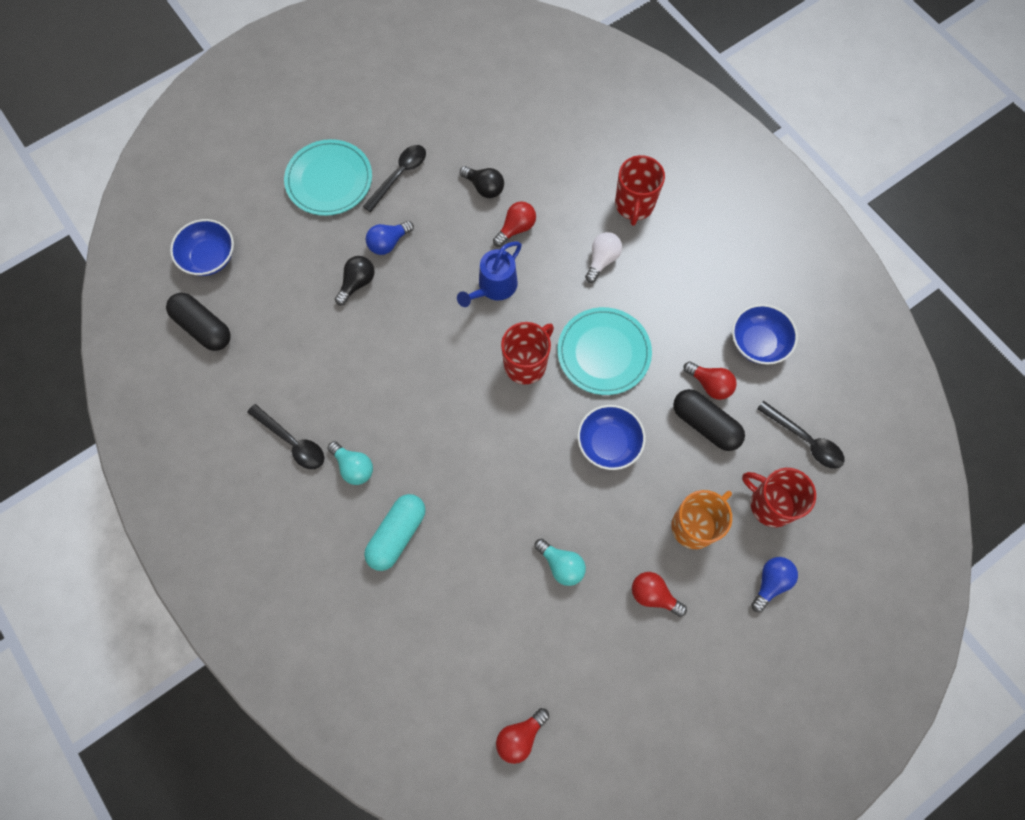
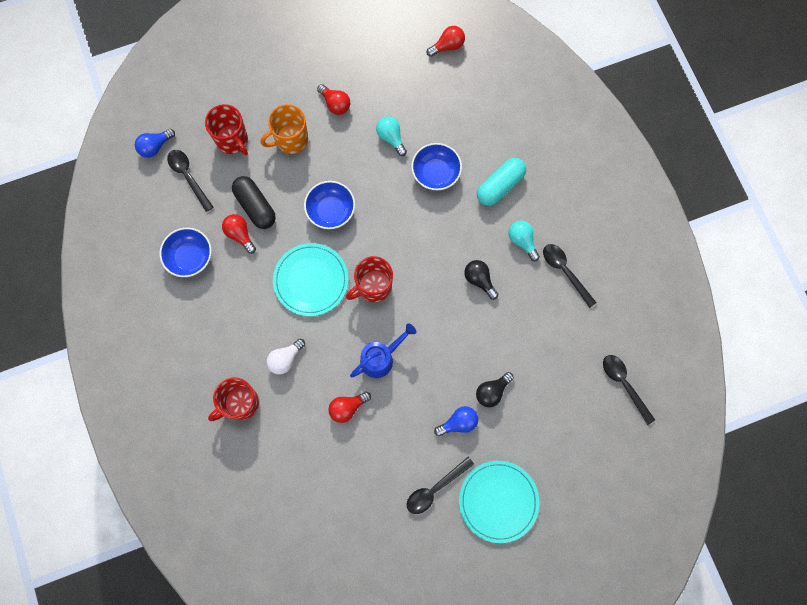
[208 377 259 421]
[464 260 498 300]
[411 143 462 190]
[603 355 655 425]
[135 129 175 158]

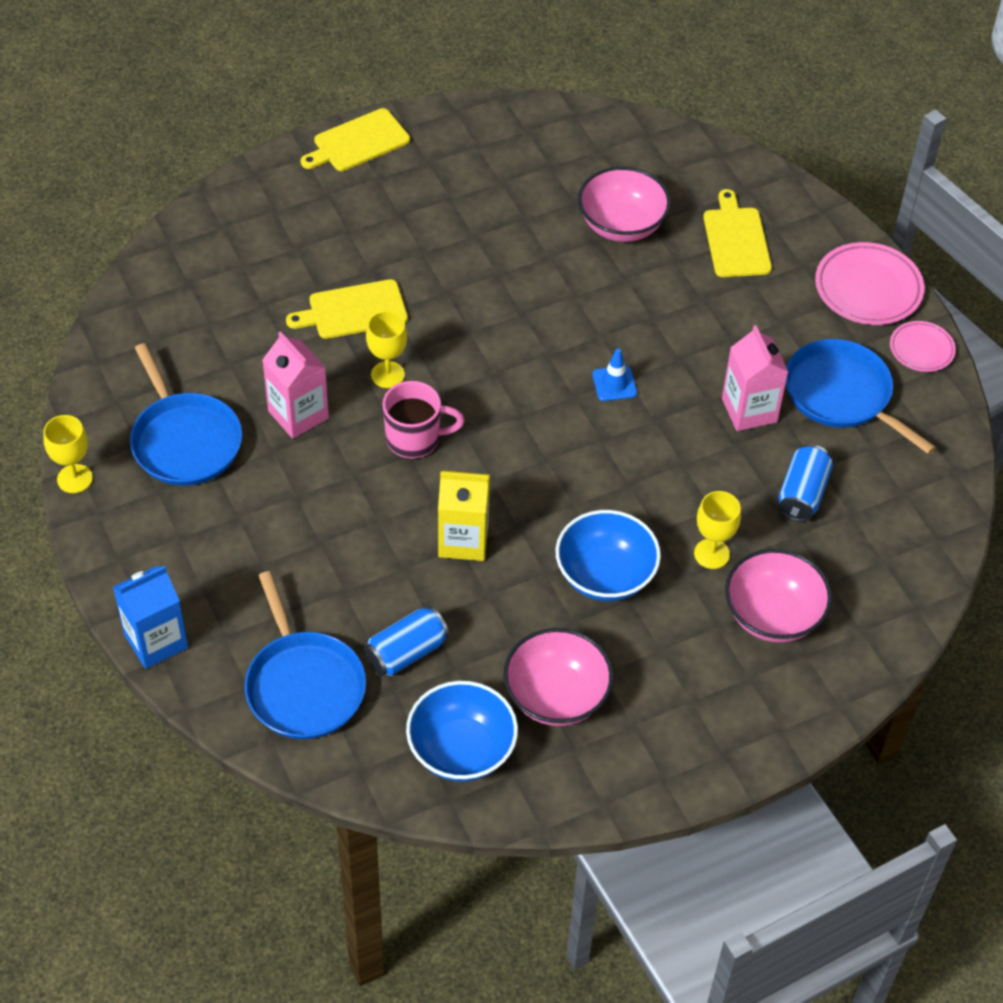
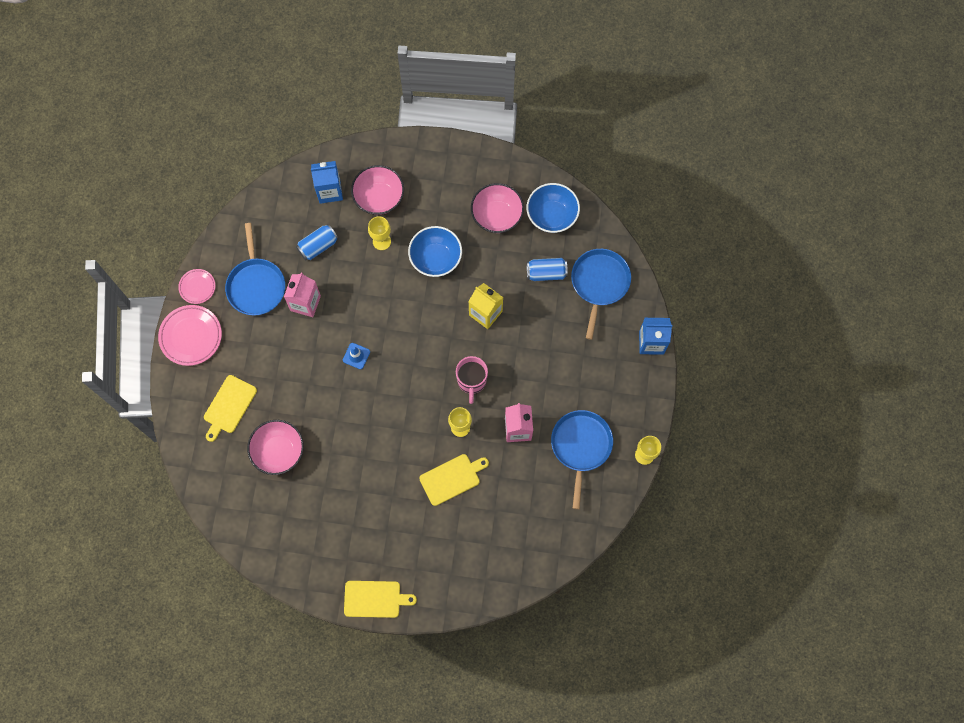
[419 454 489 506]
[456 356 488 404]
[311 161 343 204]

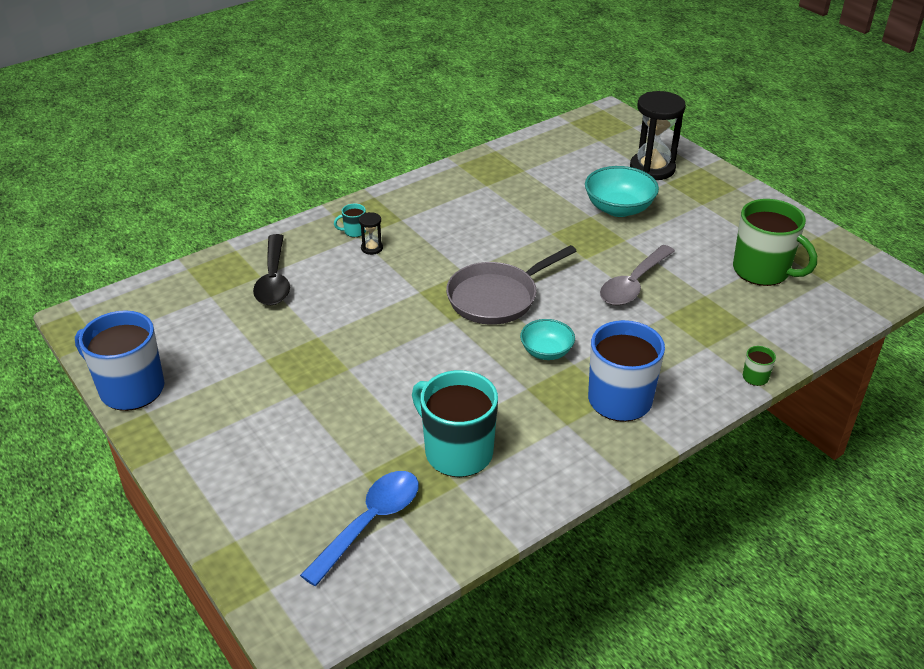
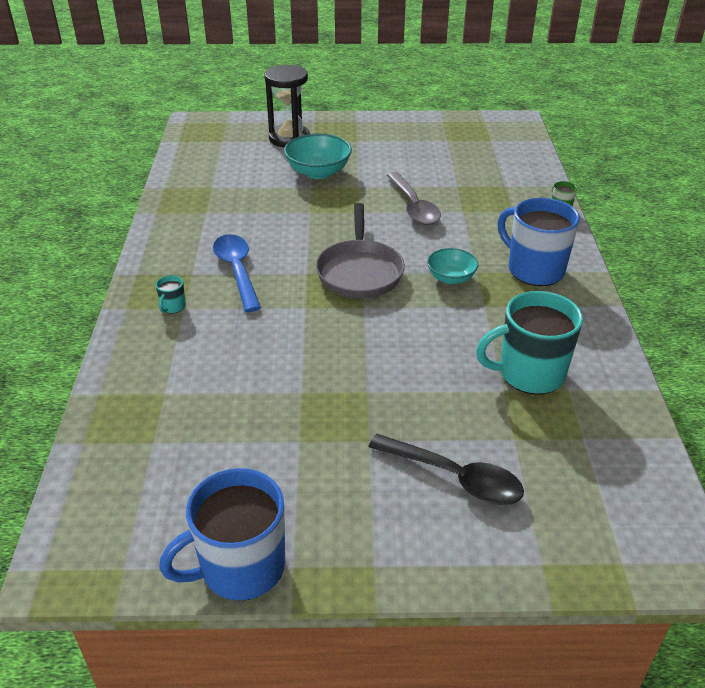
[733 199 817 286] (first image)
[359 212 383 255] (first image)
[368 434 524 505]
[213 234 261 312]

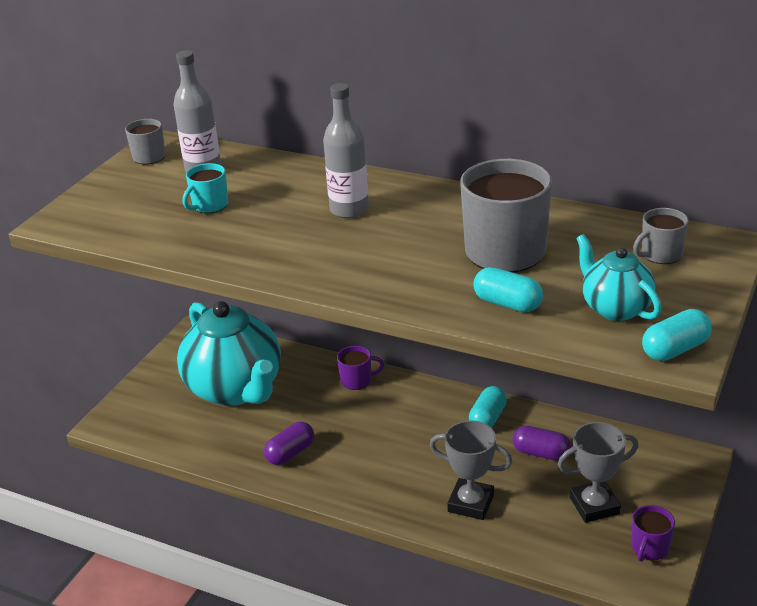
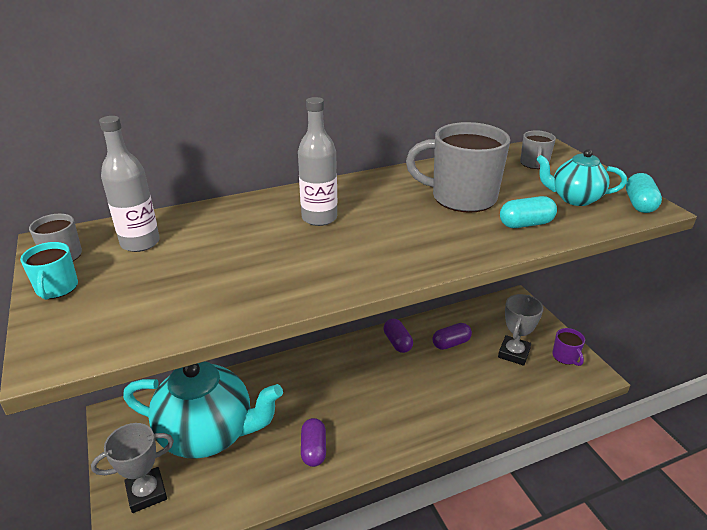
[20 242 78 300]
[337 346 385 390] (first image)
[384 318 413 353]
[91 423 174 513]

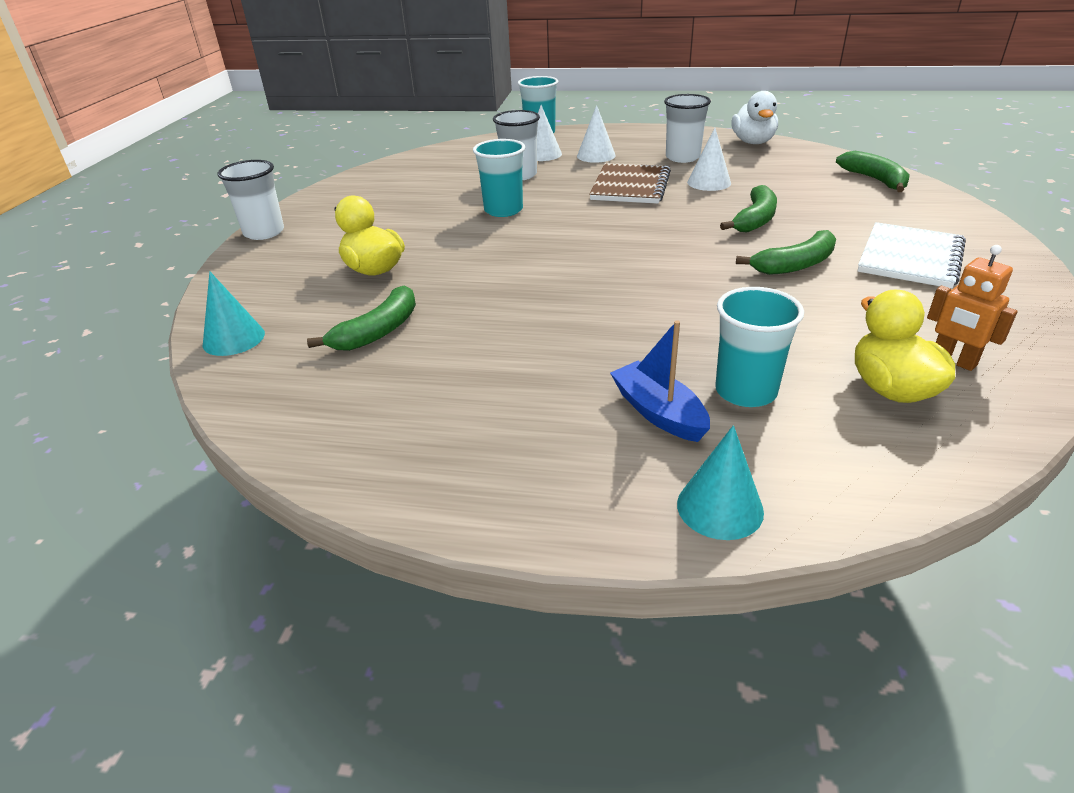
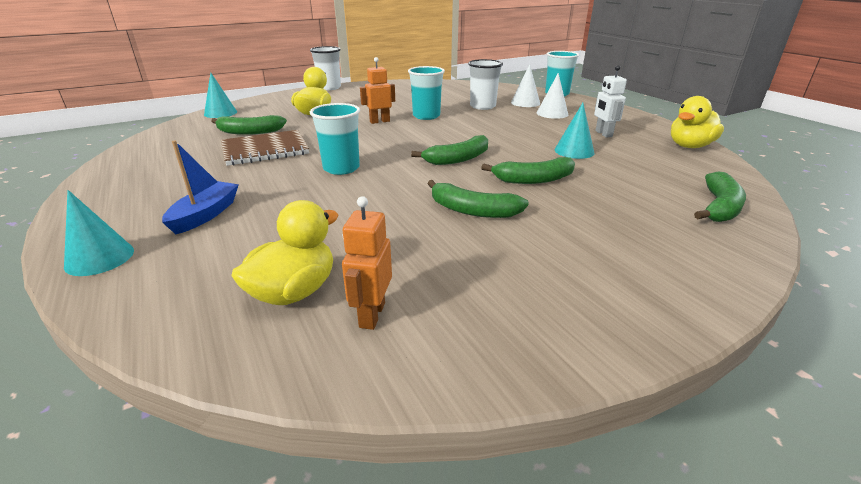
[671 96 724 148]
[594 65 627 138]
[555 103 594 159]
[221 130 309 166]
[858 222 966 288] (first image)
[310 103 360 175]
[360 57 395 124]
[411 135 488 165]

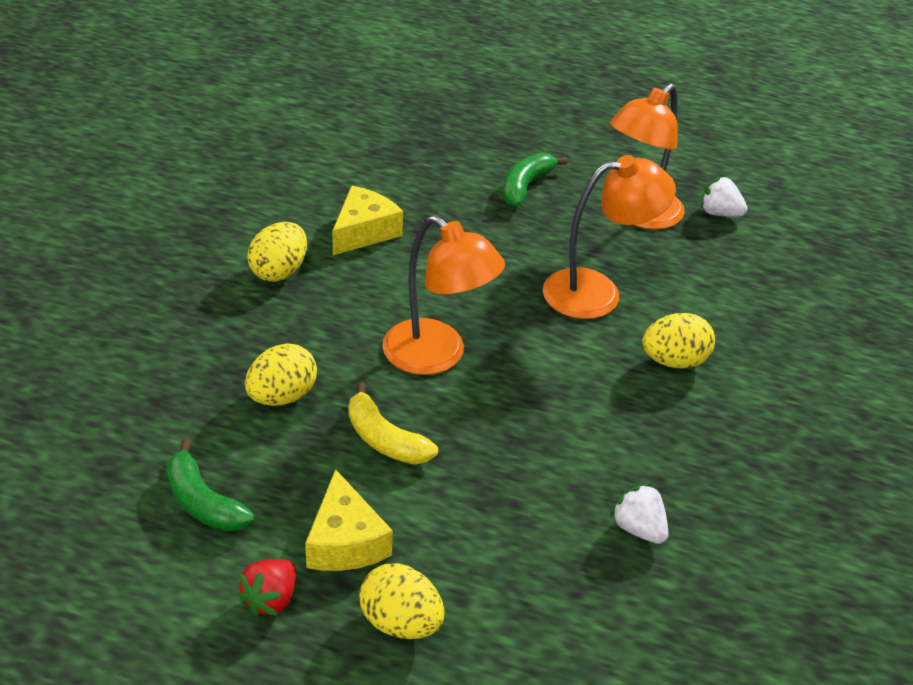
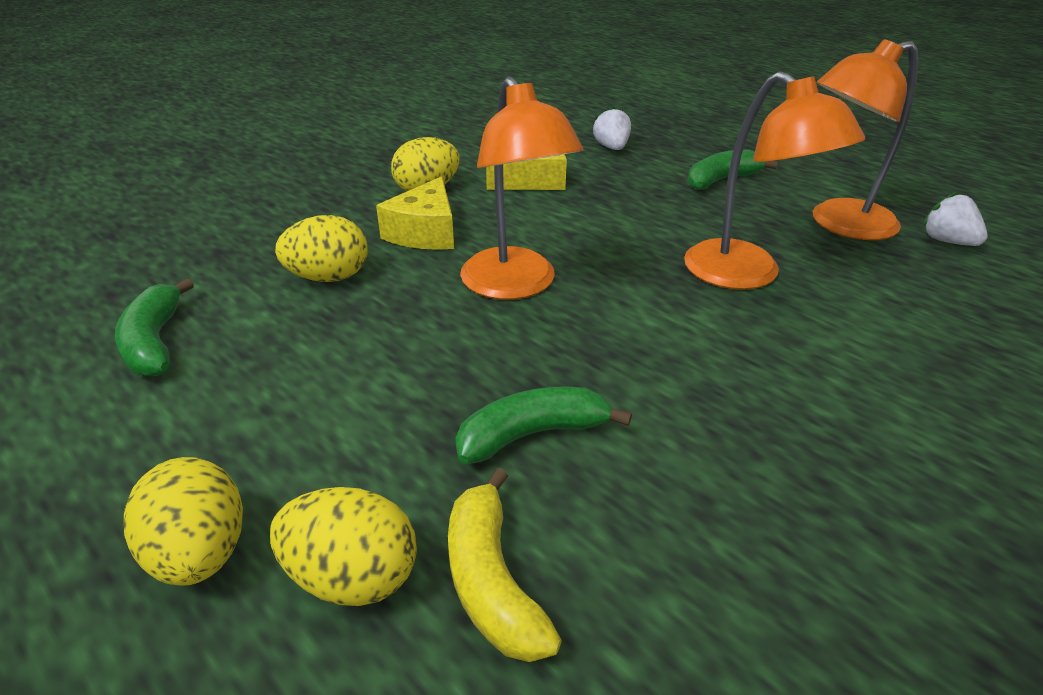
[684 71 865 290]
[270 487 417 606]
[448 468 562 662]
[376 176 454 250]
[593 106 631 150]
[237 559 296 616] (first image)
[455 386 632 464]

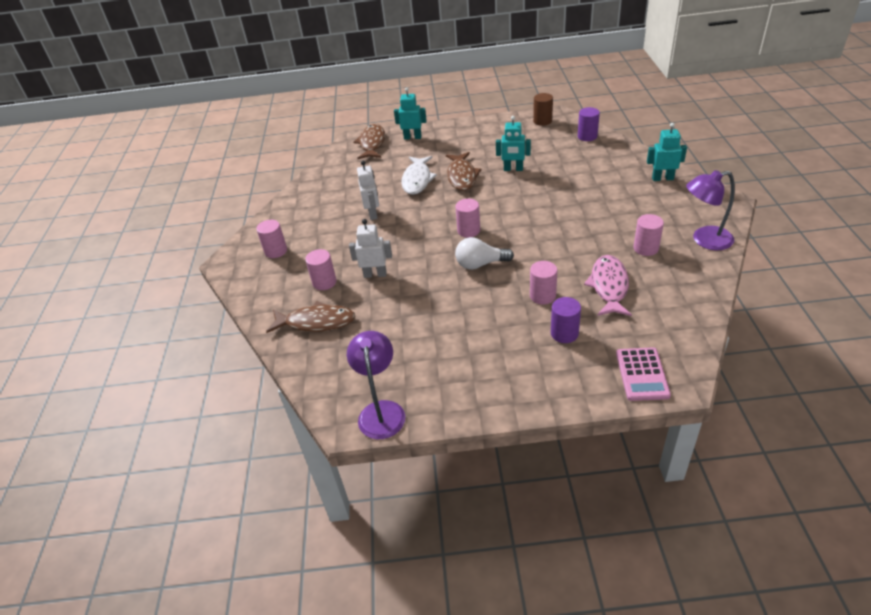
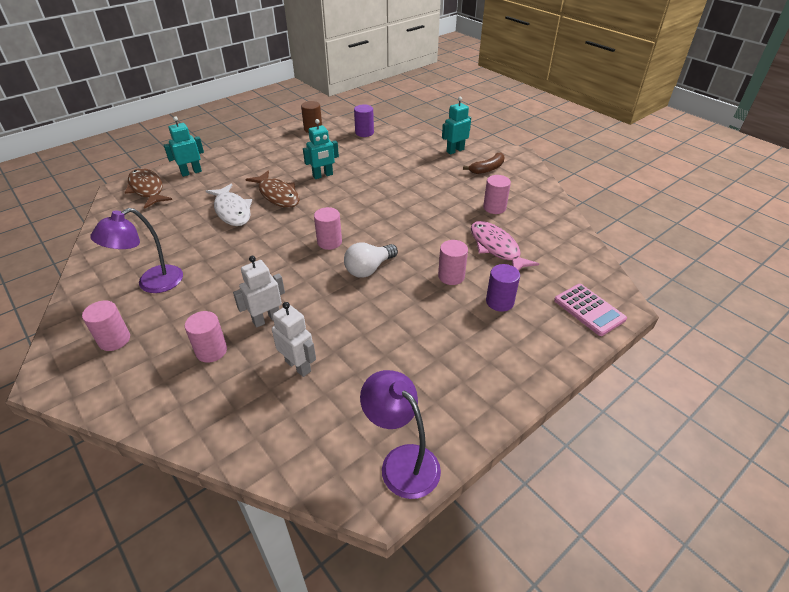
[272 302 316 377]
[90 208 183 293]
[266 301 355 333] (first image)
[463 153 505 174]

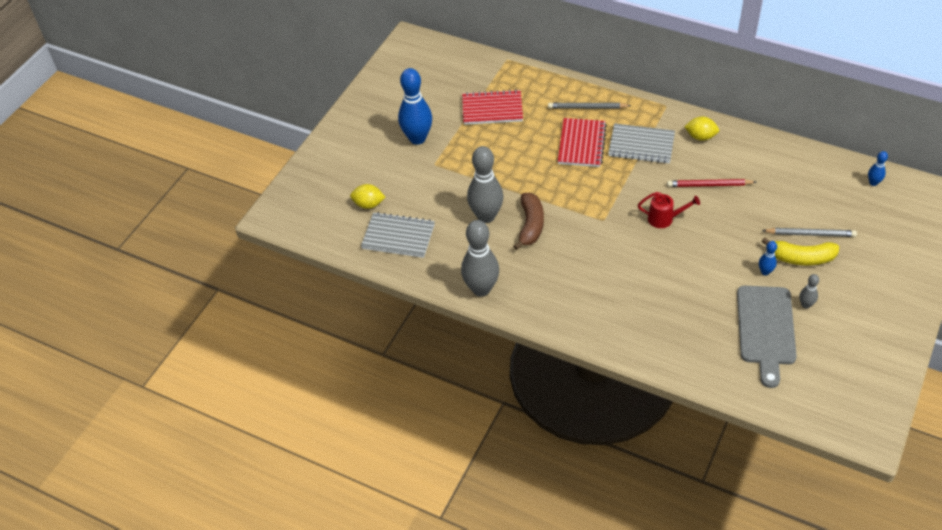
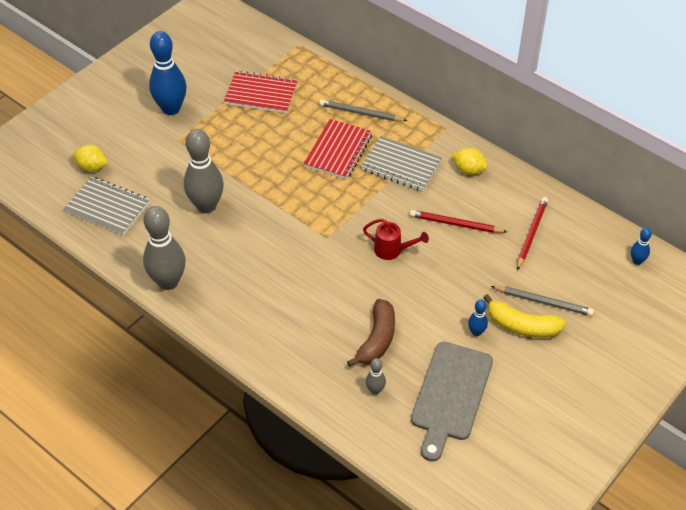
[347 299 395 367]
[366 358 386 395]
[517 197 548 270]

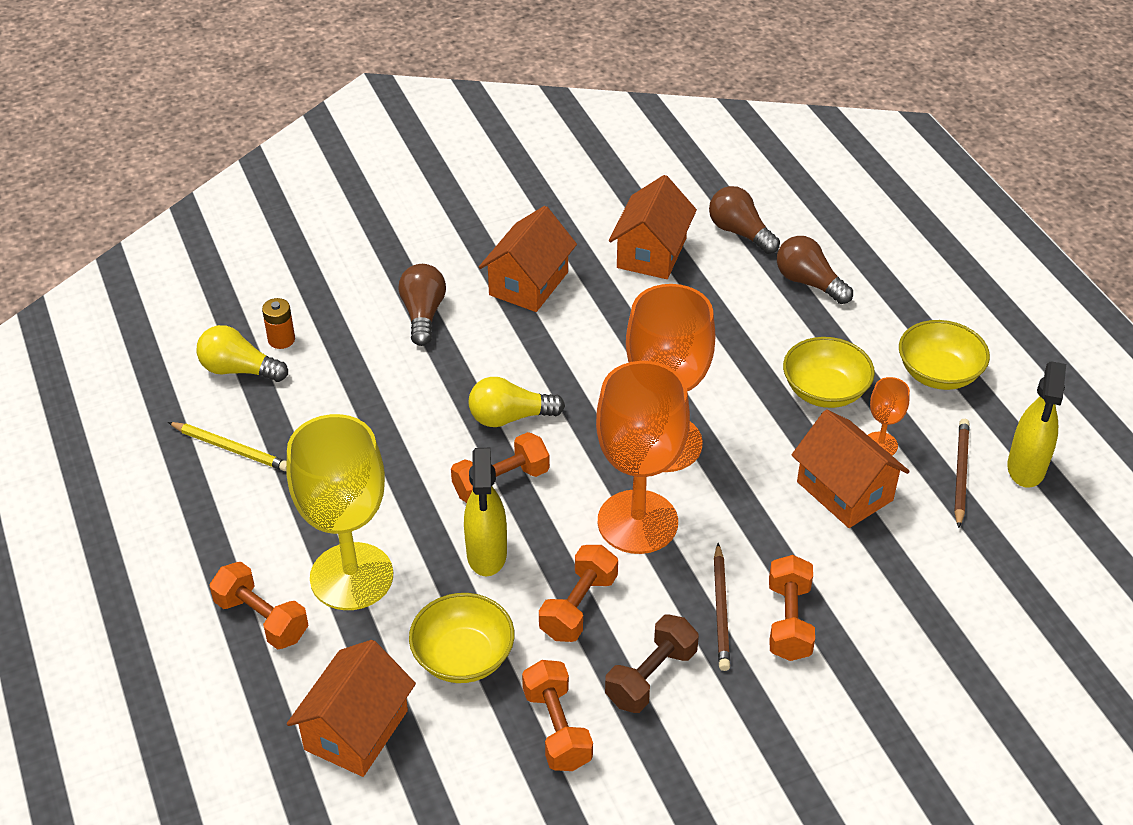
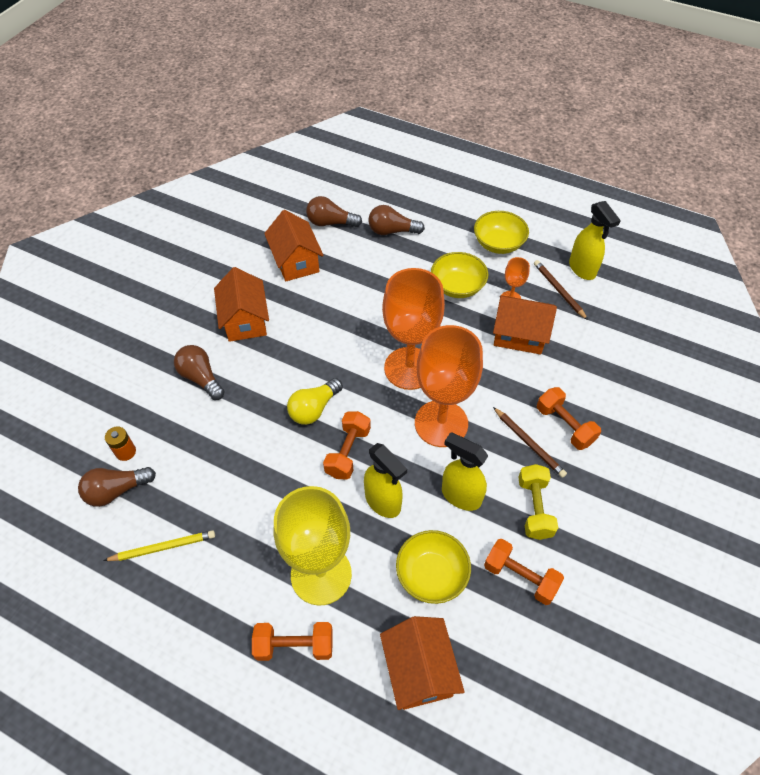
[78 467 156 507]
[442 432 488 511]
[518 464 558 540]

